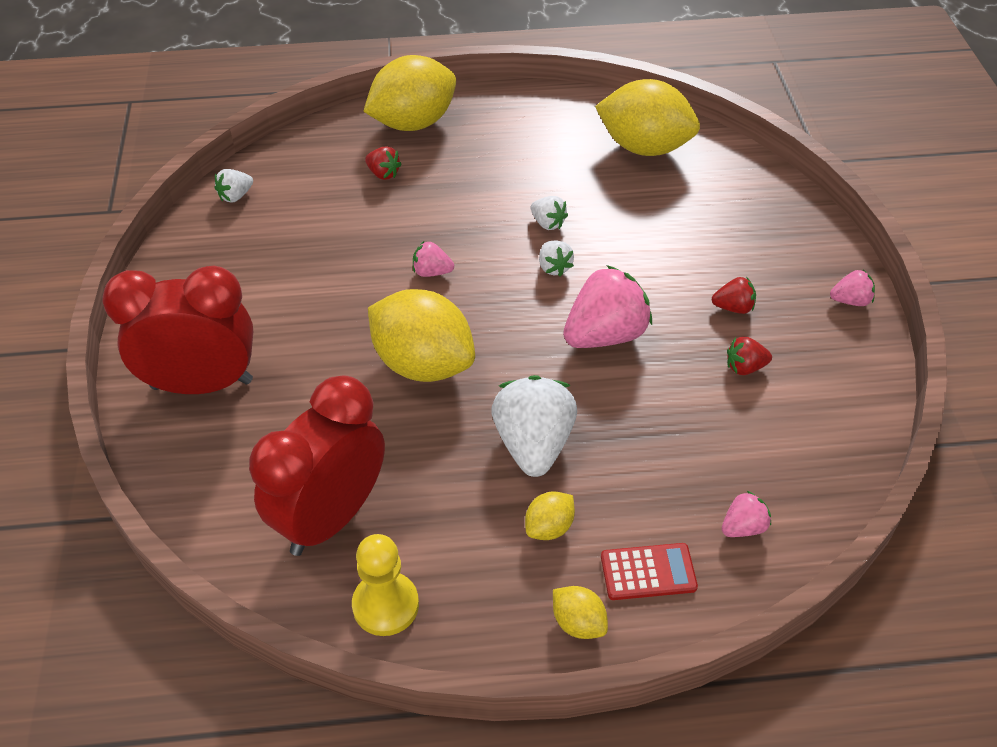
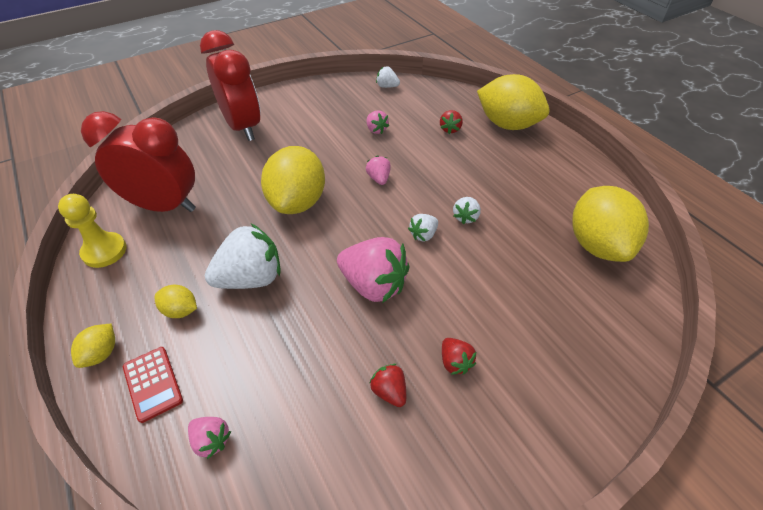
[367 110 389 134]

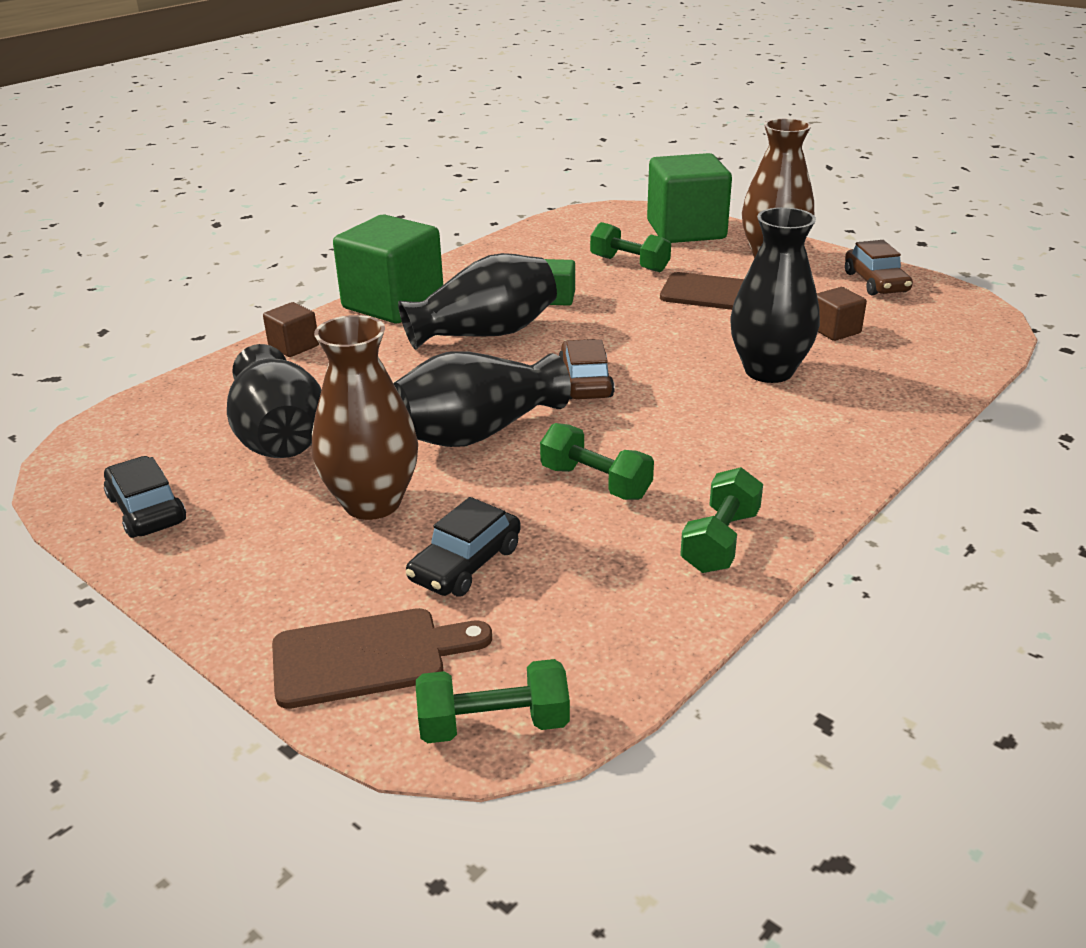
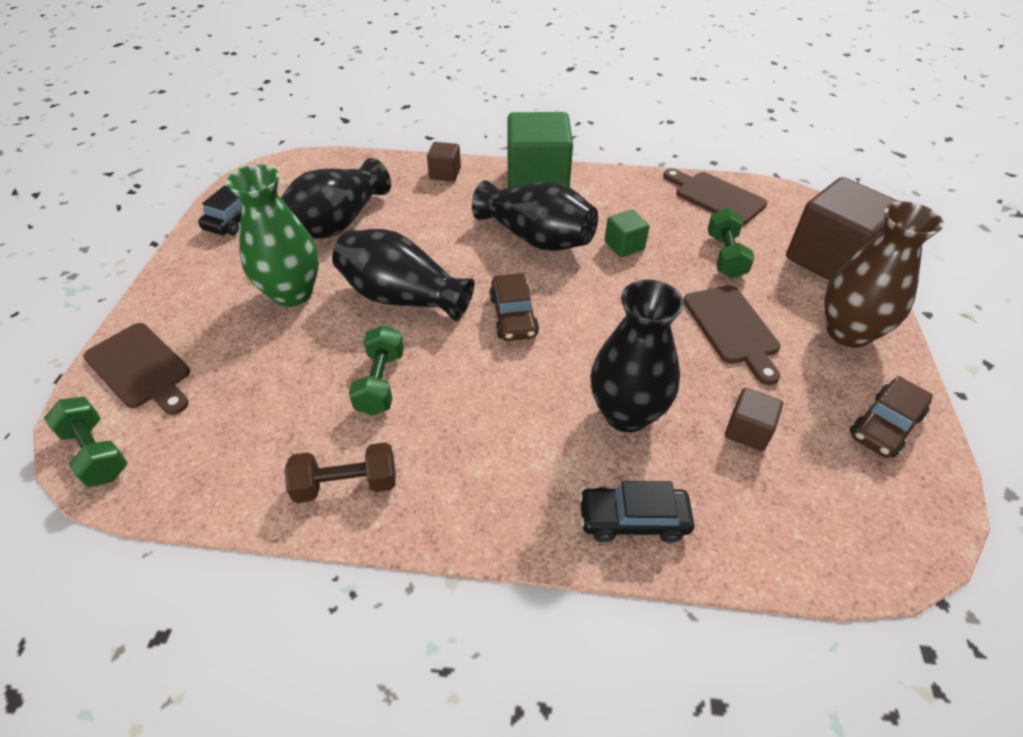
[786 177 900 281]
[226 165 319 307]
[489 273 539 341]
[285 442 396 503]
[579 481 694 543]
[663 169 767 225]

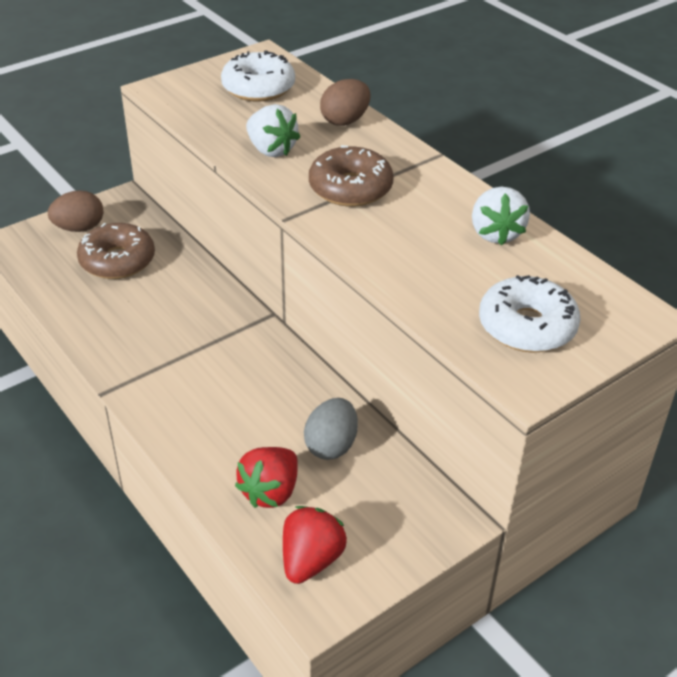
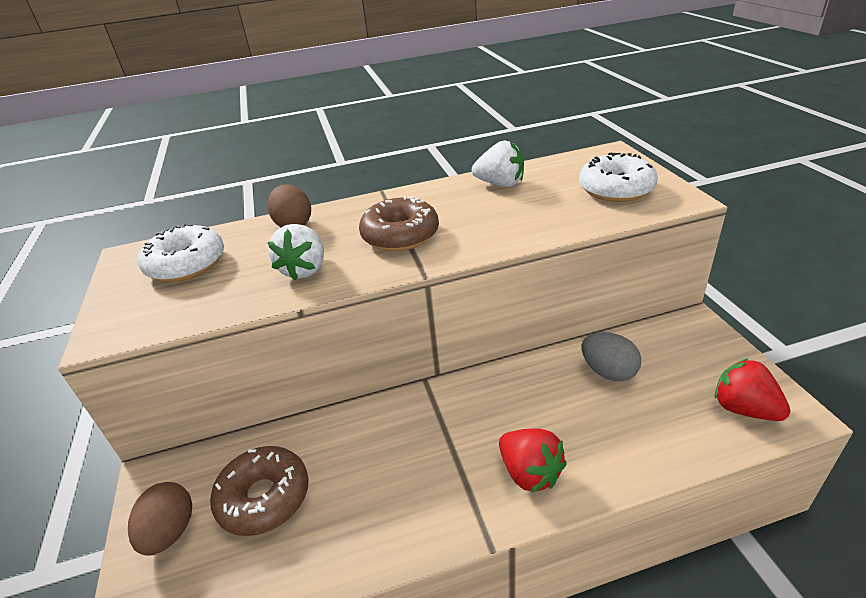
[268 224 324 281]
[499 428 567 493]

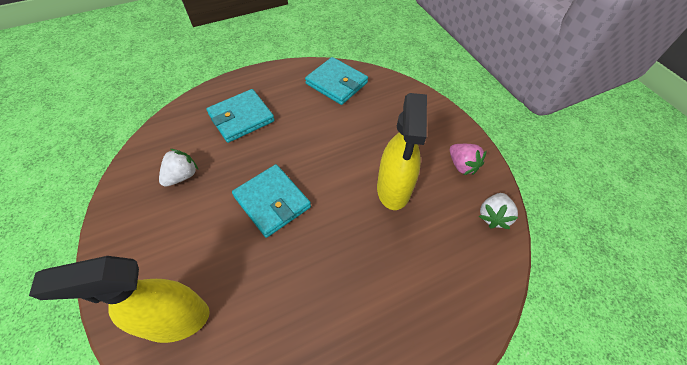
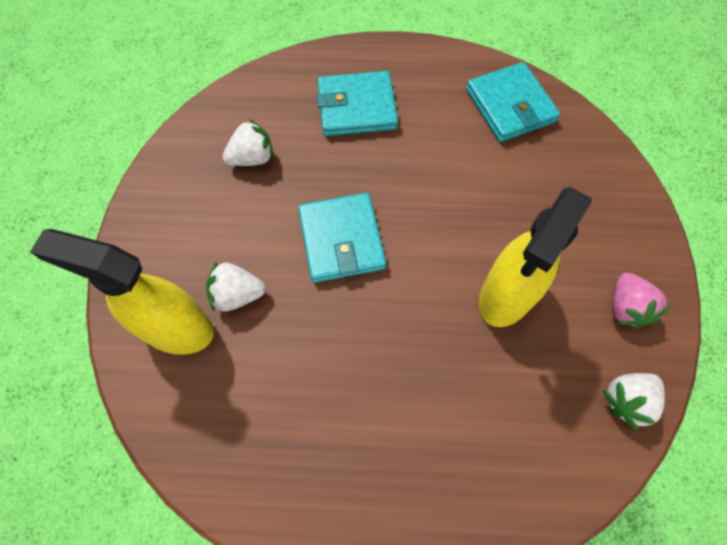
[206 262 266 312]

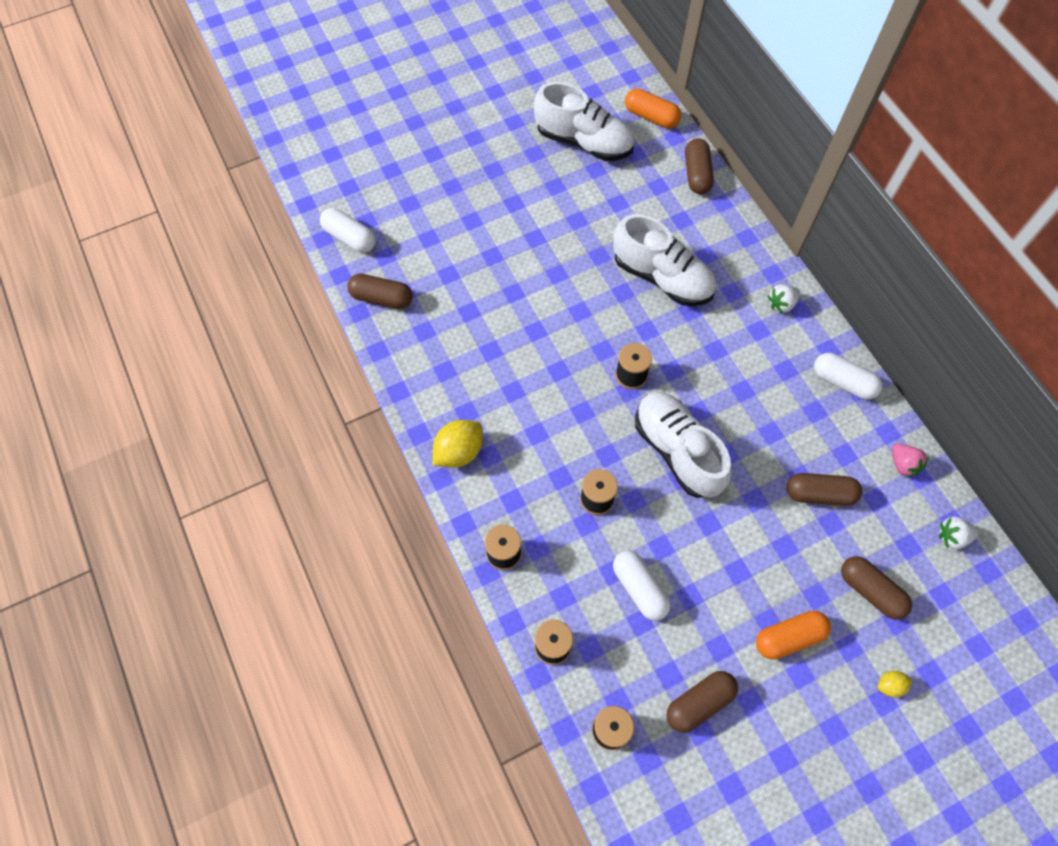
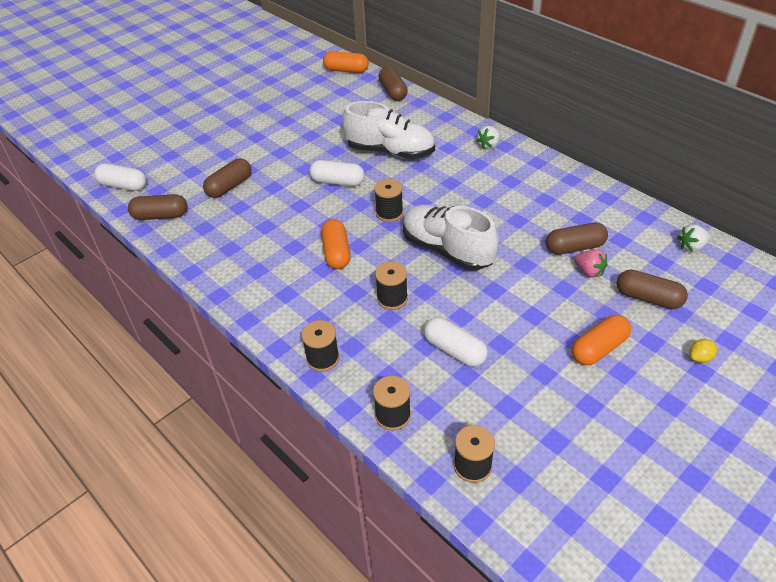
[534 82 634 161] (first image)
[309 160 365 186]
[432 420 483 468] (first image)
[574 249 608 278]
[203 158 251 198]
[321 219 351 269]

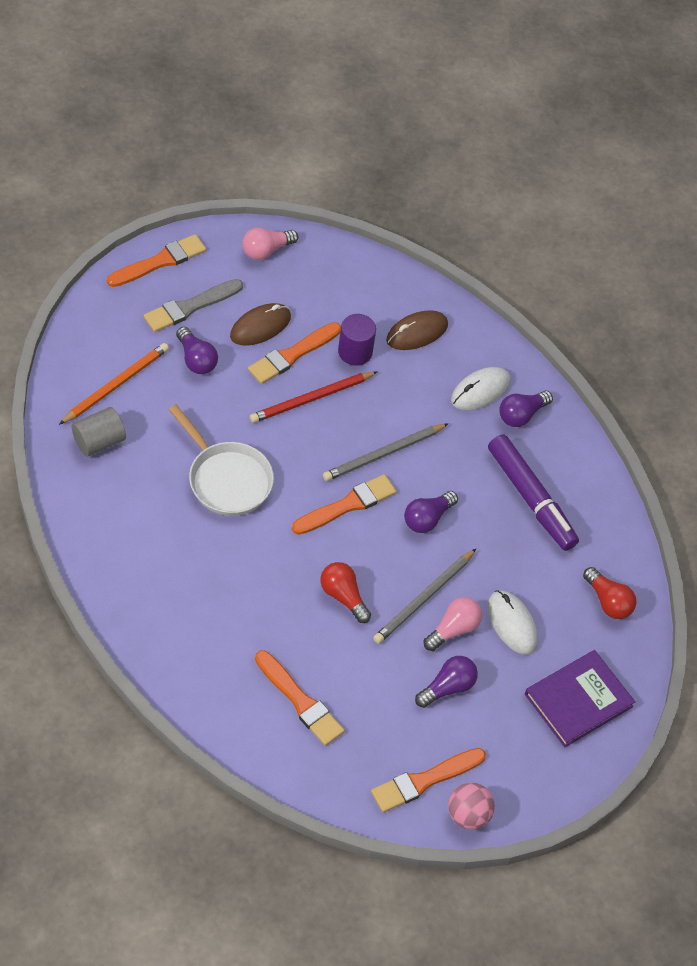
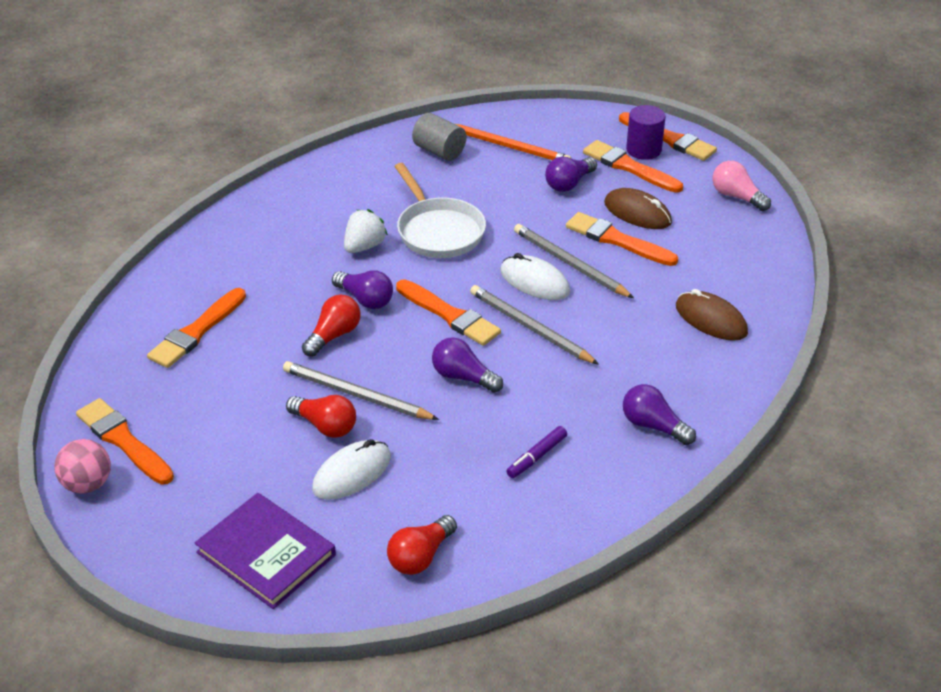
[583 140 683 193]
[626 105 665 160]
[500 253 570 300]
[514 224 634 298]
[394 163 486 258]
[506 426 567 478]
[286 395 356 438]
[332 270 393 309]
[344 209 388 253]

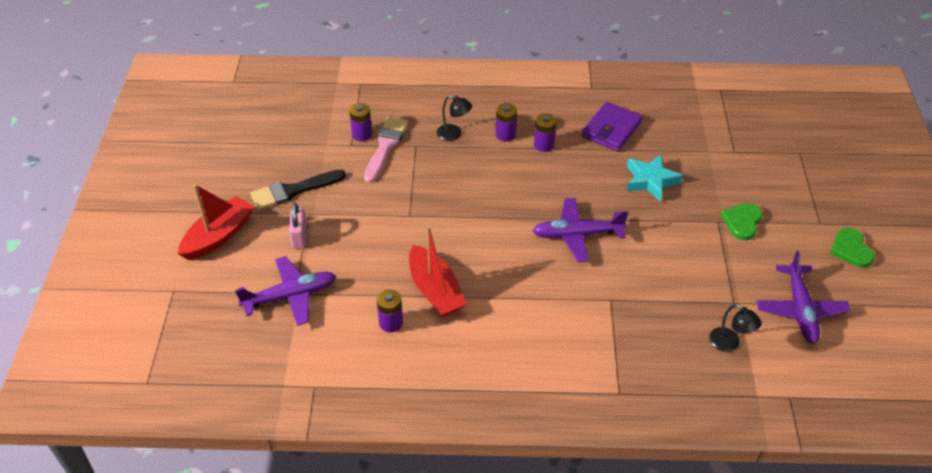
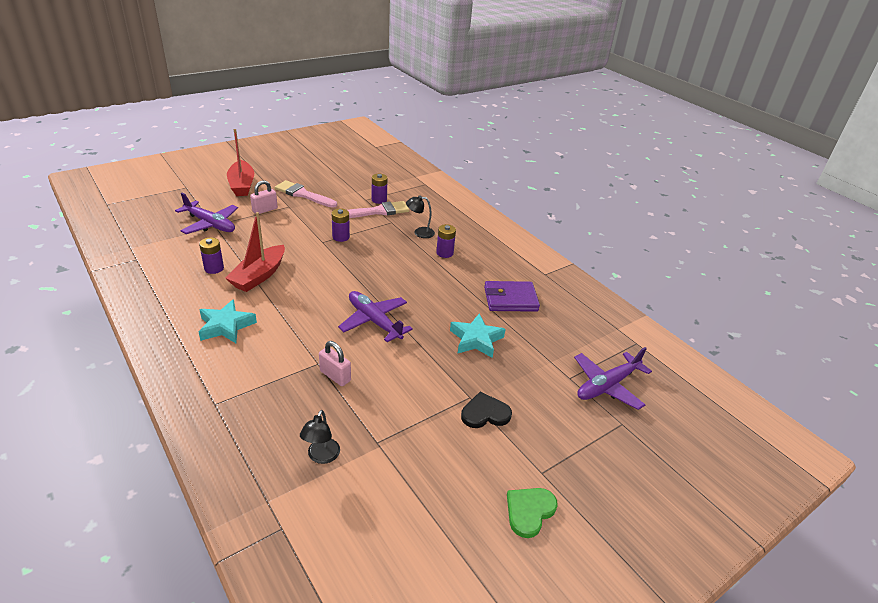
[406 195 435 238]
[332 208 350 242]
[275 180 337 208]
[227 129 254 196]
[461 392 512 428]
[574 347 652 410]
[199 299 257 343]
[319 341 351 386]

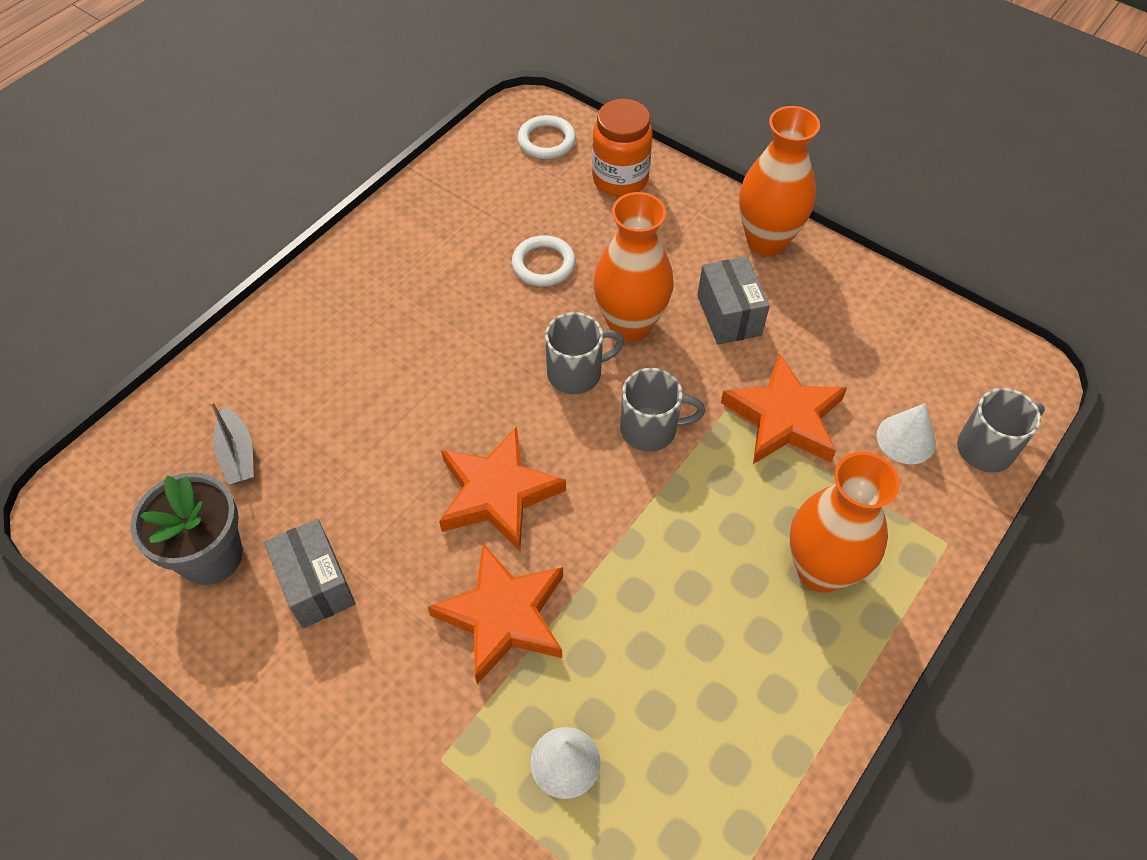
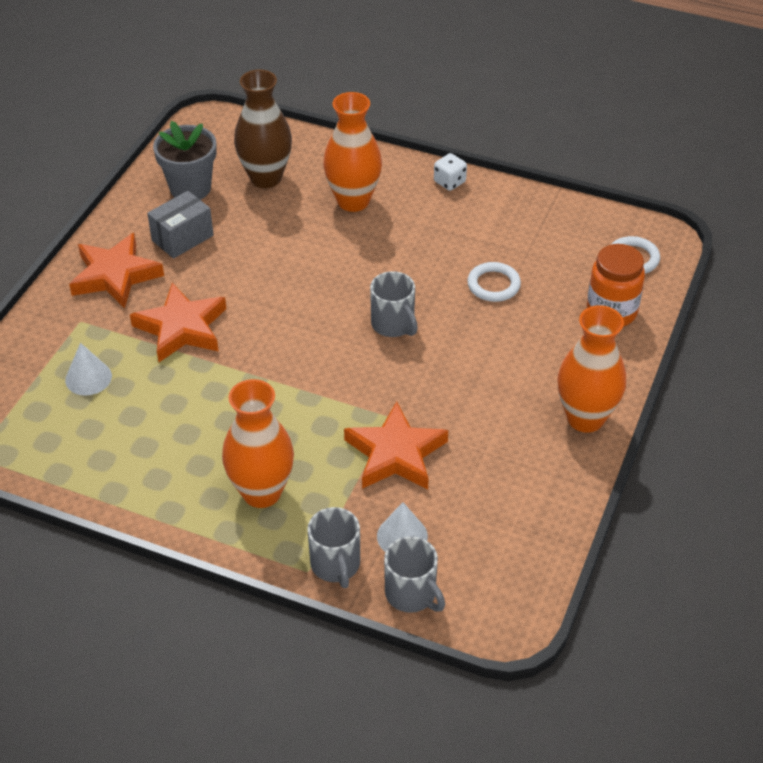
[323 92 382 212]
[697 256 770 345] (first image)
[307 507 360 588]
[234 70 292 188]
[69 233 164 308]
[434 153 467 191]

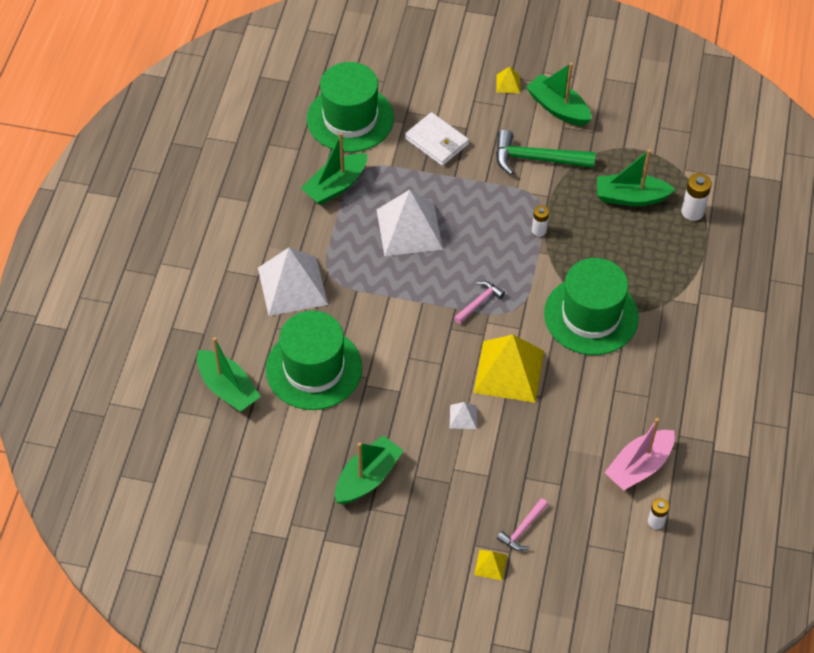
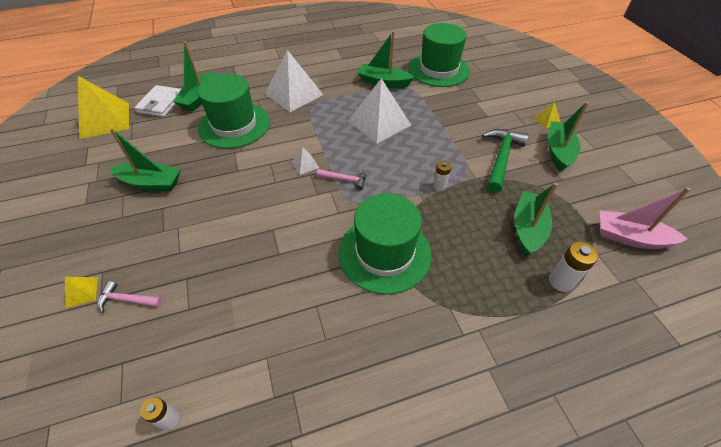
[134 85 181 117]
[482 129 529 193]
[514 183 558 256]
[78 76 129 139]
[292 147 319 175]
[600 187 691 249]

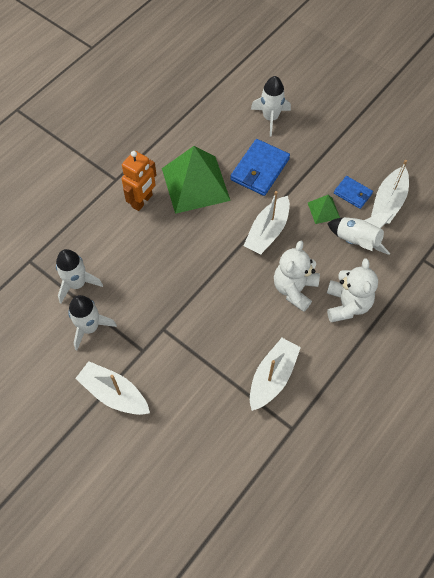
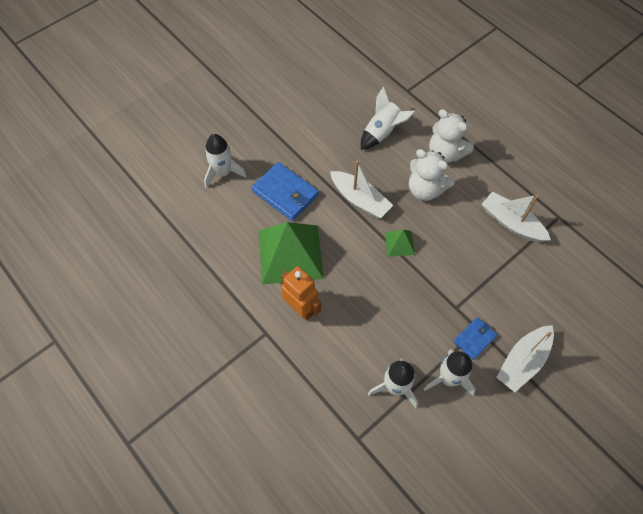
[371 160 409 224] (first image)
[453 317 497 360]
[385 230 415 257]
[429 109 474 163]

